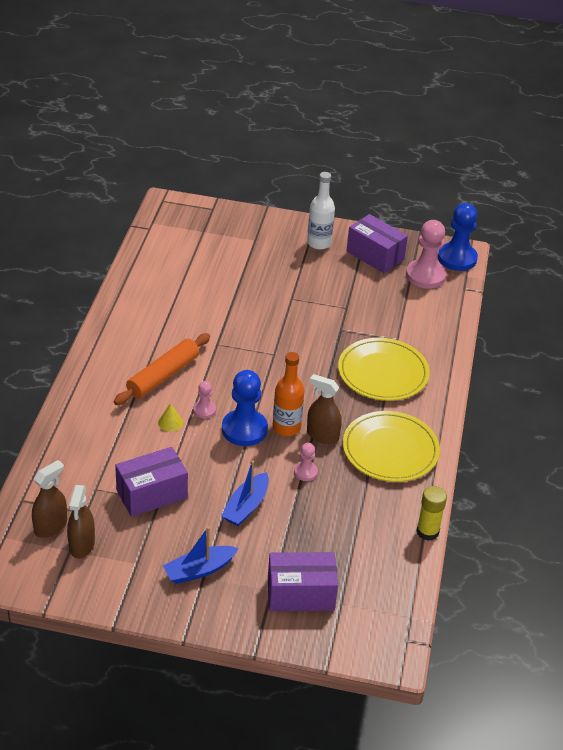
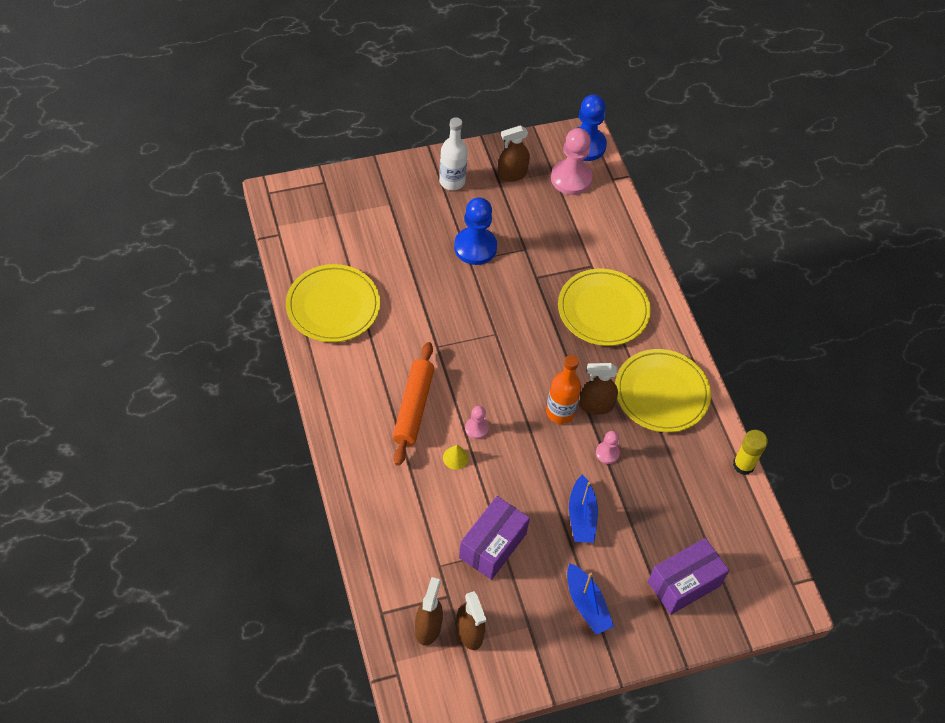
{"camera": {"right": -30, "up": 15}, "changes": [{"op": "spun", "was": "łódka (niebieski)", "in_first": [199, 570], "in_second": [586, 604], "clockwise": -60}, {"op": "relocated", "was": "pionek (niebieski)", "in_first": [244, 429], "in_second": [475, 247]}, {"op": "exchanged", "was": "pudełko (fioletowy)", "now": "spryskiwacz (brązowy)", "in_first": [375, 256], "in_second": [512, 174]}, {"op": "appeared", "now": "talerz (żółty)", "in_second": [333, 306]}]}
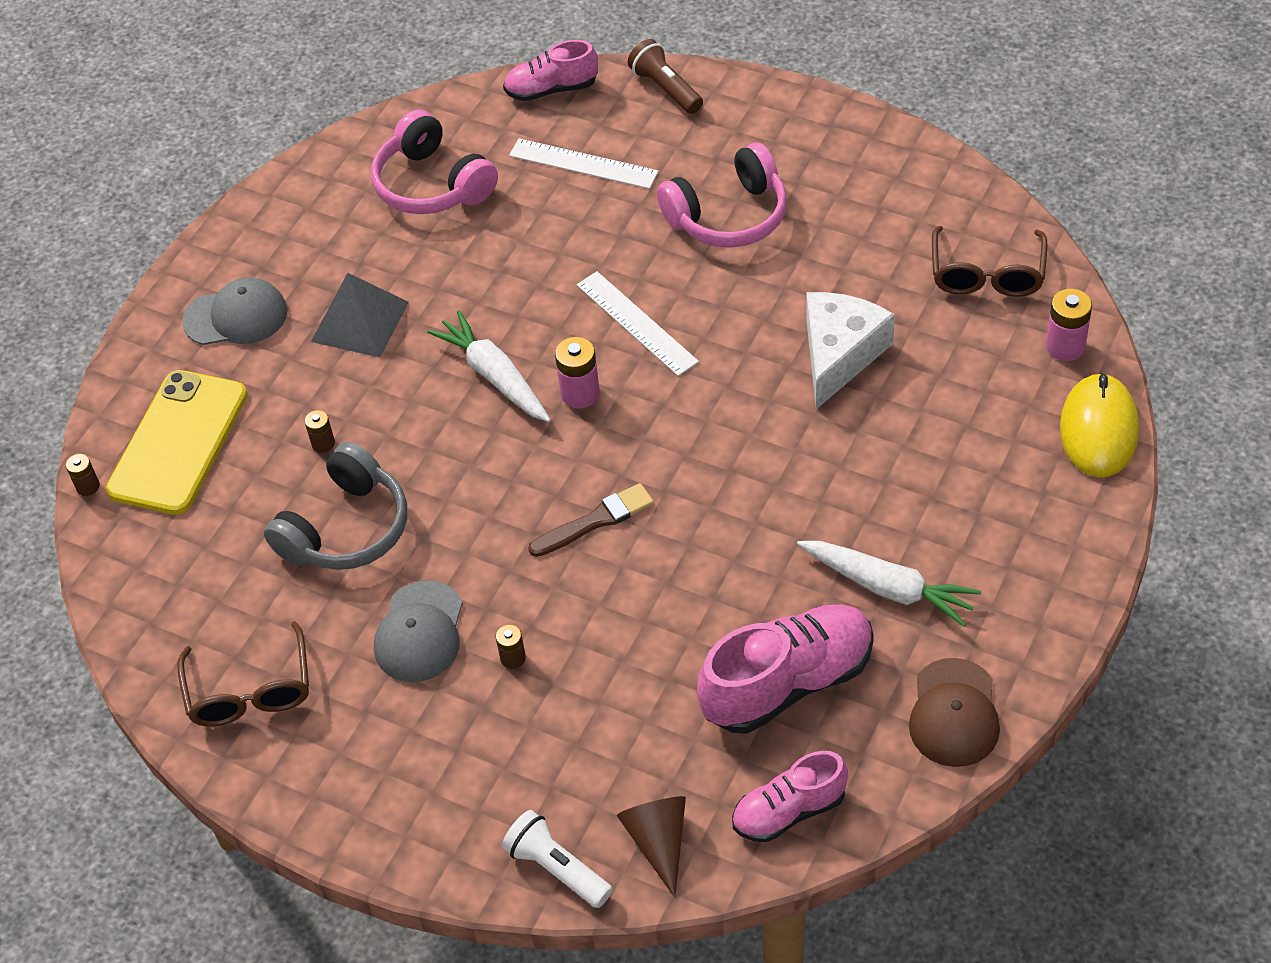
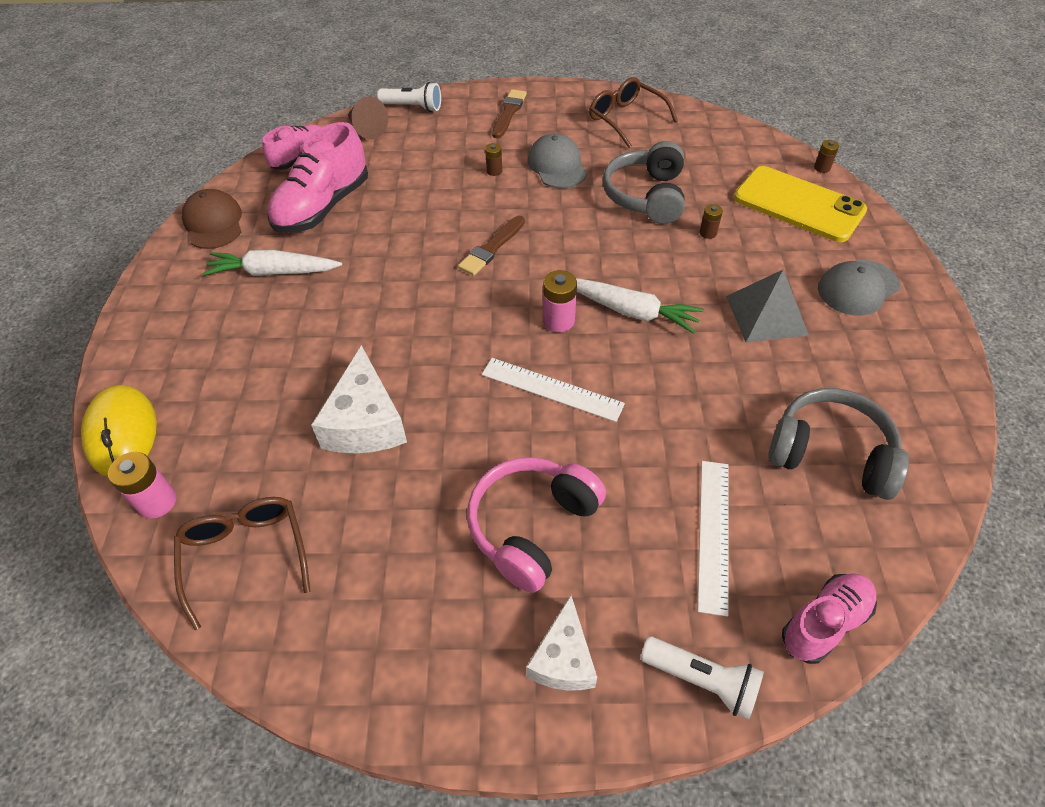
{"camera": {"right": 150, "up": 0}, "changes": [{"op": "spun", "was": "telefon (żółty)", "in_first": [178, 442], "in_second": [798, 204], "clockwise": -45}, {"op": "colour", "was": "słuchawki (różowy)", "now": "słuchawki (szary)", "in_first": [433, 184], "in_second": [830, 454]}, {"op": "spun", "was": "linijka (biały)", "in_first": [583, 164], "in_second": [713, 533], "clockwise": -75}, {"op": "colour", "was": "latarka (brązowy)", "now": "latarka (biały)", "in_first": [666, 89], "in_second": [702, 680]}, {"op": "appeared", "now": "pędzel (brązowy)", "in_second": [509, 113]}, {"op": "appeared", "now": "ser (biały)", "in_second": [563, 658]}]}
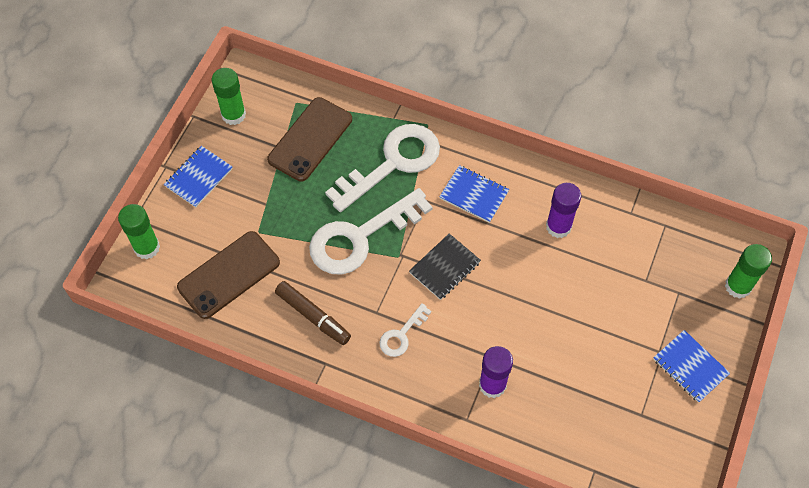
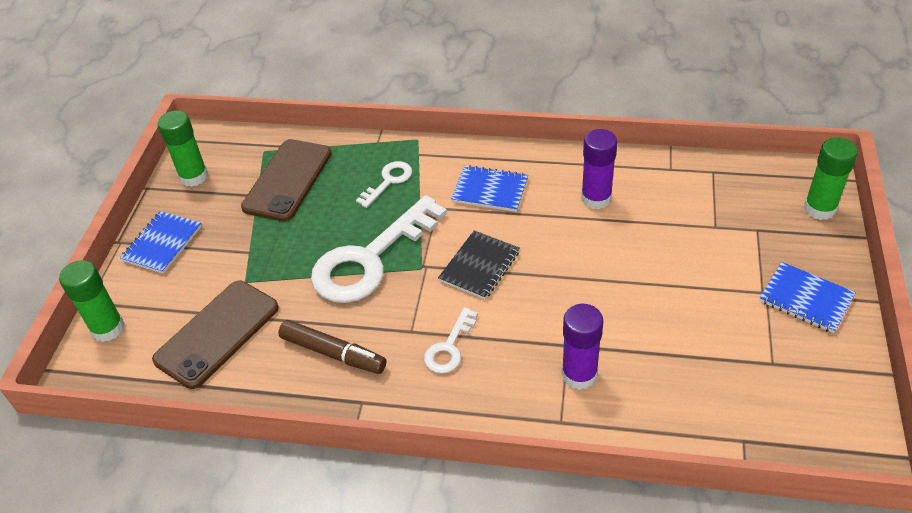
{"camera": {"right": -10, "up": -15}, "changes": [{"op": "size", "was": "klucz (biały)", "in_first": [393, 163], "in_second": [388, 181], "ratio": 0.47}]}
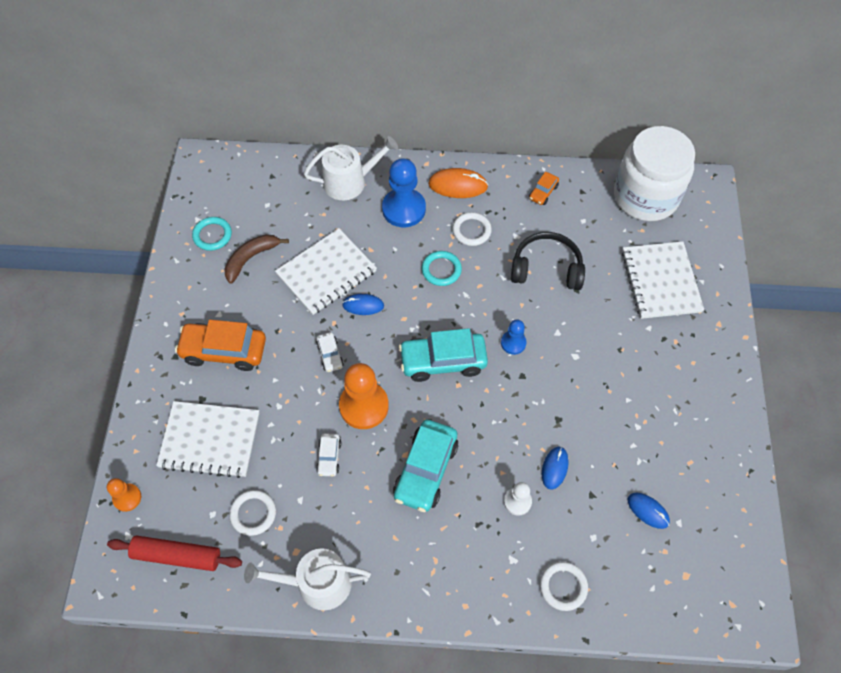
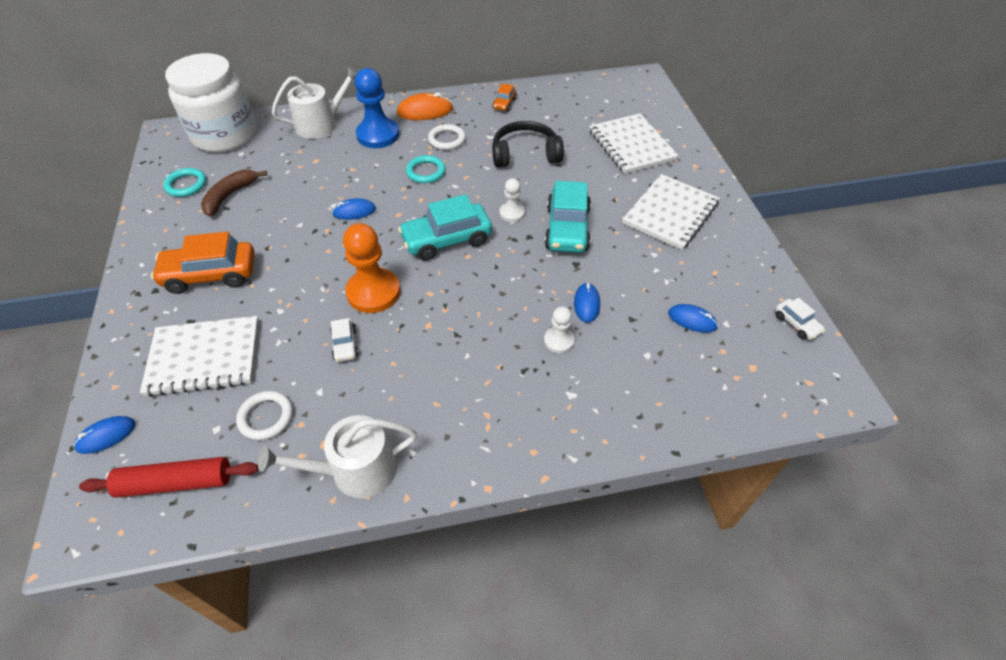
{"camera": {"right": -15, "up": -10}, "changes": [{"op": "exchanged", "was": "pionek (pomarańczowy)", "now": "myszka (niebieski)", "in_first": [127, 498], "in_second": [106, 436]}, {"op": "relocated", "was": "zeszyt (biały)", "in_first": [326, 272], "in_second": [670, 213]}, {"op": "relocated", "was": "samochód (biały)", "in_first": [330, 355], "in_second": [796, 324]}, {"op": "relocated", "was": "samochód (turkusowy)", "in_first": [426, 470], "in_second": [567, 229]}, {"op": "colour", "was": "pionek (niebieski)", "now": "pionek (biały)", "in_first": [513, 343], "in_second": [512, 213]}, {"op": "missing", "was": "pierścień (biały)", "in_first": [563, 586]}, {"op": "relocated", "was": "słoik (biały)", "in_first": [645, 196], "in_second": [225, 135]}]}
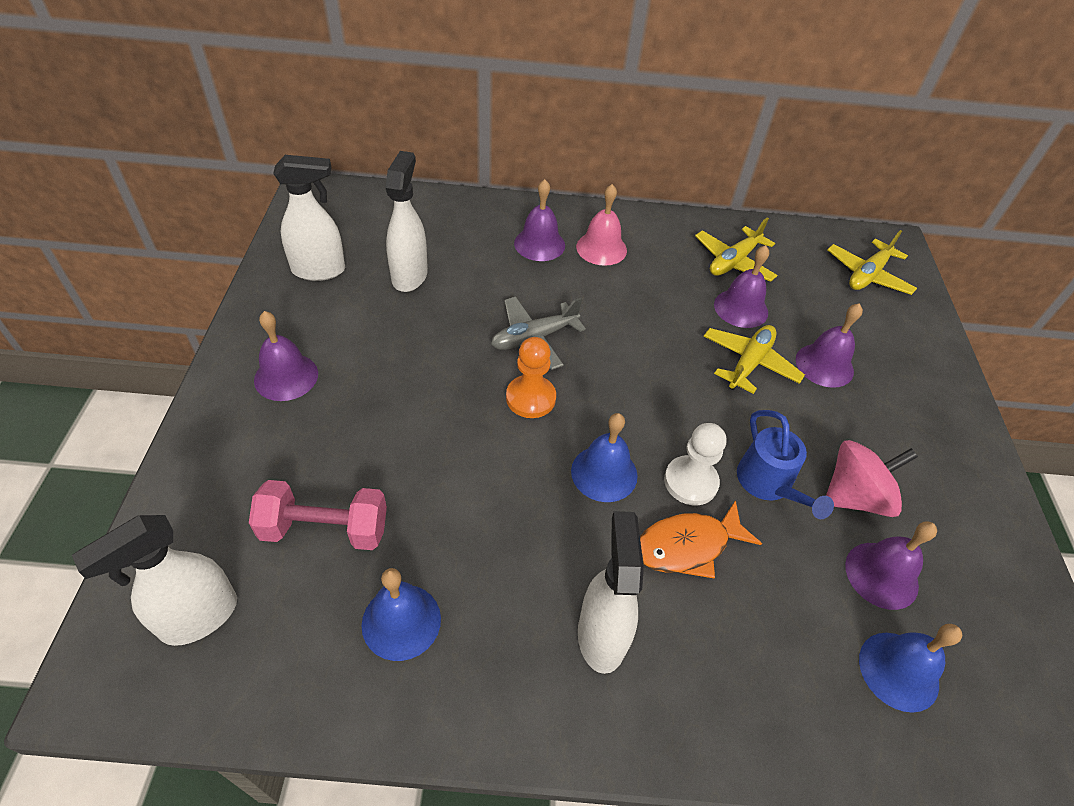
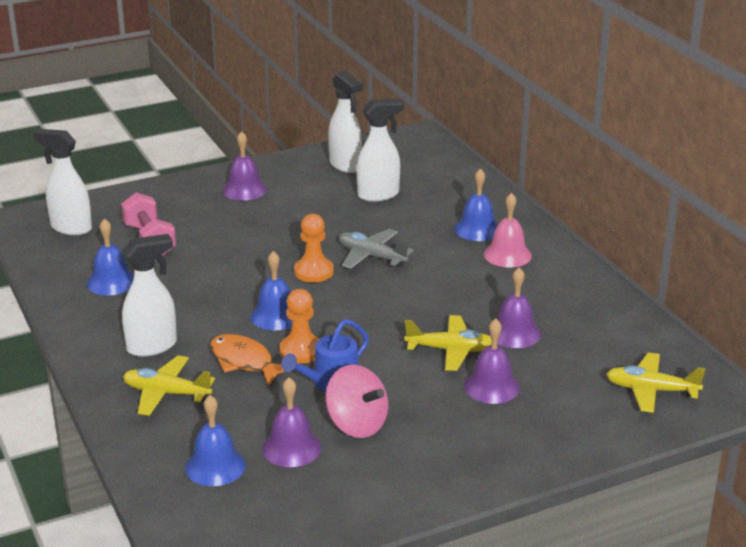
{"camera": {"right": 65, "up": -20}, "changes": [{"op": "colour", "was": "dzwonek (fioletowy)", "now": "dzwonek (niebieski)", "in_first": [539, 244], "in_second": [477, 229]}, {"op": "colour", "was": "pionek (biały)", "now": "pionek (pomarańczowy)", "in_first": [690, 482], "in_second": [301, 351]}, {"op": "relocated", "was": "samolot (żółty)", "in_first": [733, 262], "in_second": [166, 393]}]}
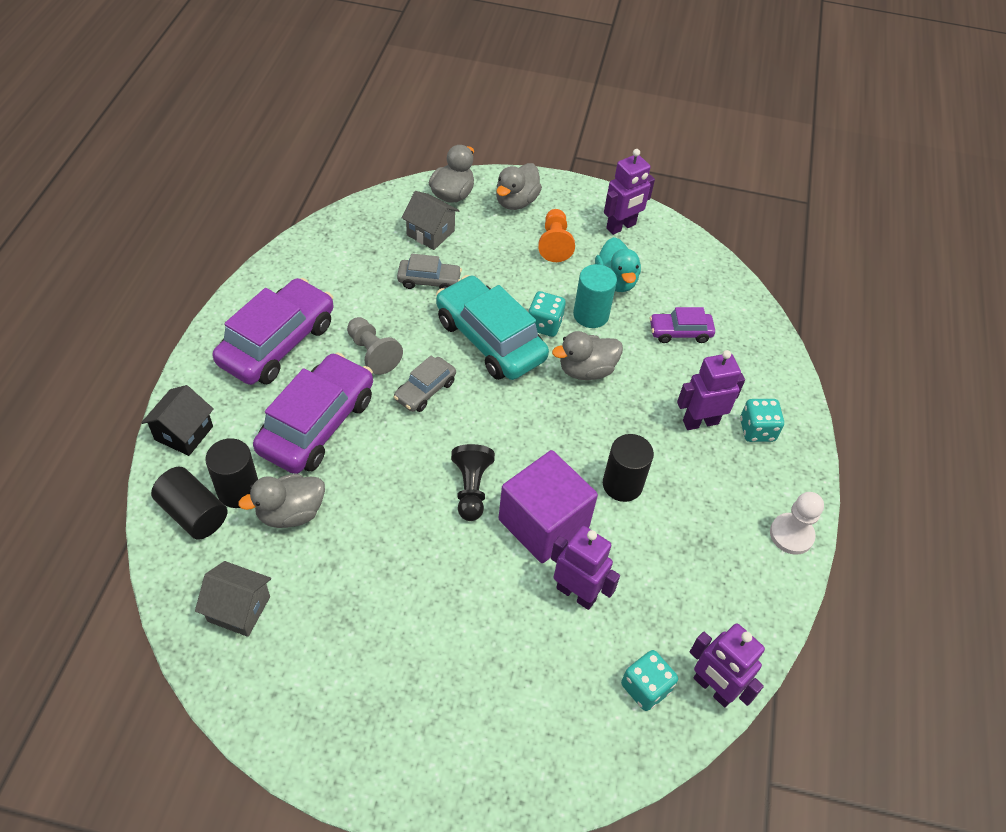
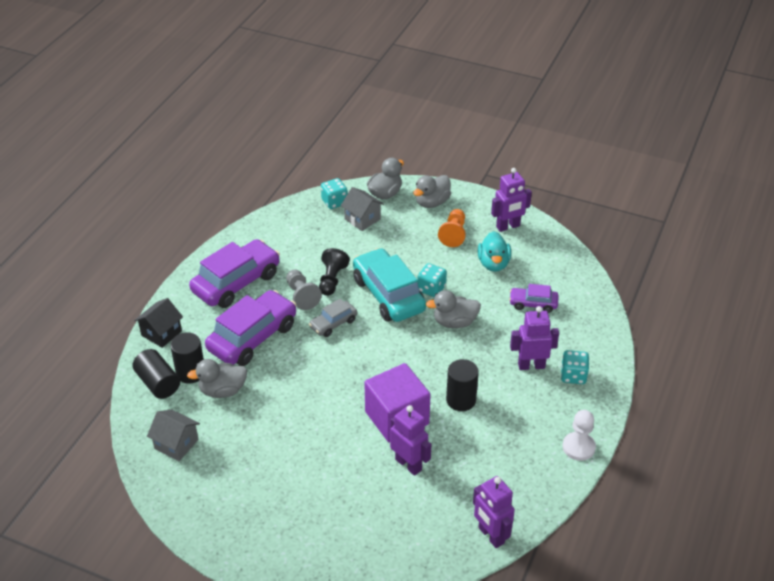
{"camera": {"right": 15, "up": -10}, "changes": [{"op": "missing", "was": "samochód (szary)", "in_first": [429, 281]}, {"op": "relocated", "was": "pionek (czarny)", "in_first": [471, 489], "in_second": [332, 280]}, {"op": "missing", "was": "walec (turkusowy)", "in_first": [591, 315]}, {"op": "relocated", "was": "kostka do gry (turkusowy)", "in_first": [645, 687], "in_second": [334, 202]}]}
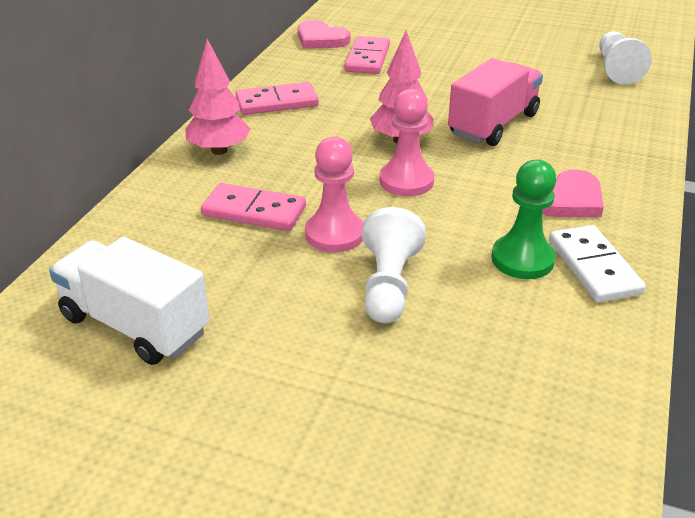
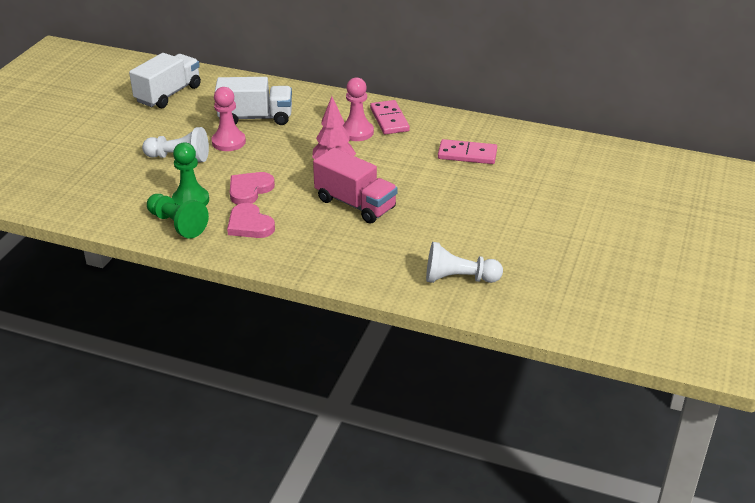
{"camera": {"right": 90, "up": 0}, "changes": [{"op": "missing", "was": "drzewko (różowy)", "in_first": [219, 150]}, {"op": "exchanged", "was": "kostka domina (różowy)", "now": "ciężarówka (biały)", "in_first": [254, 211], "in_second": [255, 118]}, {"op": "relocated", "was": "serce (różowy)", "in_first": [321, 39], "in_second": [249, 190]}, {"op": "relocated", "was": "pionek (różowy)", "in_first": [406, 181], "in_second": [357, 132]}, {"op": "exchanged", "was": "kostka domina (biały)", "now": "pionek (zielony)", "in_first": [594, 267], "in_second": [177, 224]}]}
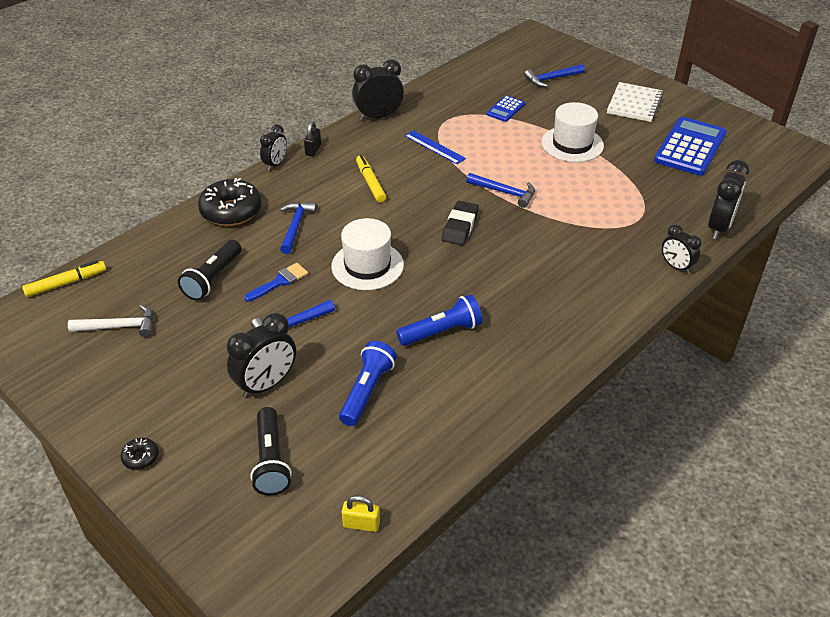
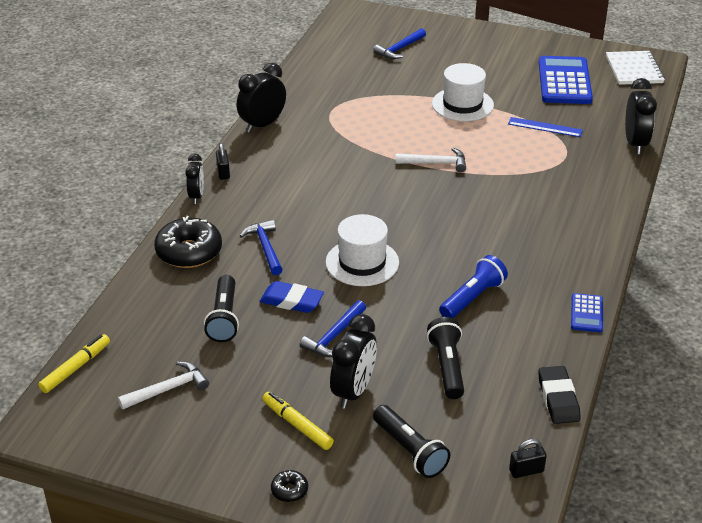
{"camera": {"right": -25, "up": -5}, "changes": [{"op": "exchanged", "was": "pędzel (niebieski)", "now": "gumka do mazania (niebieski)", "in_first": [280, 282], "in_second": [291, 301]}, {"op": "colour", "was": "latarka (niebieski)", "now": "latarka (czarny)", "in_first": [367, 391], "in_second": [447, 367]}, {"op": "colour", "was": "kłódka (żółty)", "now": "kłódka (czarny)", "in_first": [361, 524], "in_second": [526, 471]}, {"op": "relocated", "was": "flamaster (żółty)", "in_first": [370, 183], "in_second": [297, 425]}, {"op": "relocated", "was": "linijka (niebieski)", "in_first": [434, 147], "in_second": [545, 127]}, {"op": "relocated", "was": "gumka do mazania (czarny)", "in_first": [460, 226], "in_second": [558, 398]}, {"op": "colour", "was": "młotek (niebieski)", "now": "młotek (biały)", "in_first": [504, 192], "in_second": [435, 163]}, {"op": "relocated", "was": "kalkulator (niebieski)", "in_first": [505, 109], "in_second": [586, 313]}, {"op": "relocated", "was": "zeszyt (biały)", "in_first": [634, 104], "in_second": [634, 69]}, {"op": "missing", "was": "budzik (czarny)", "in_first": [676, 267]}]}
